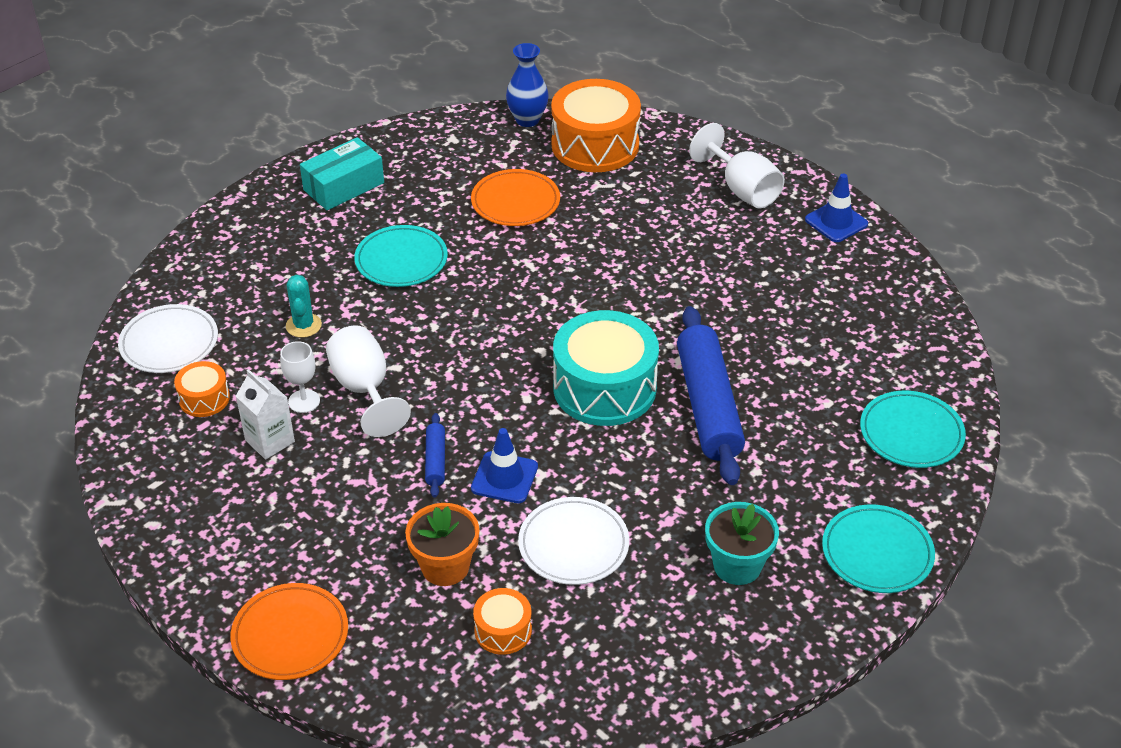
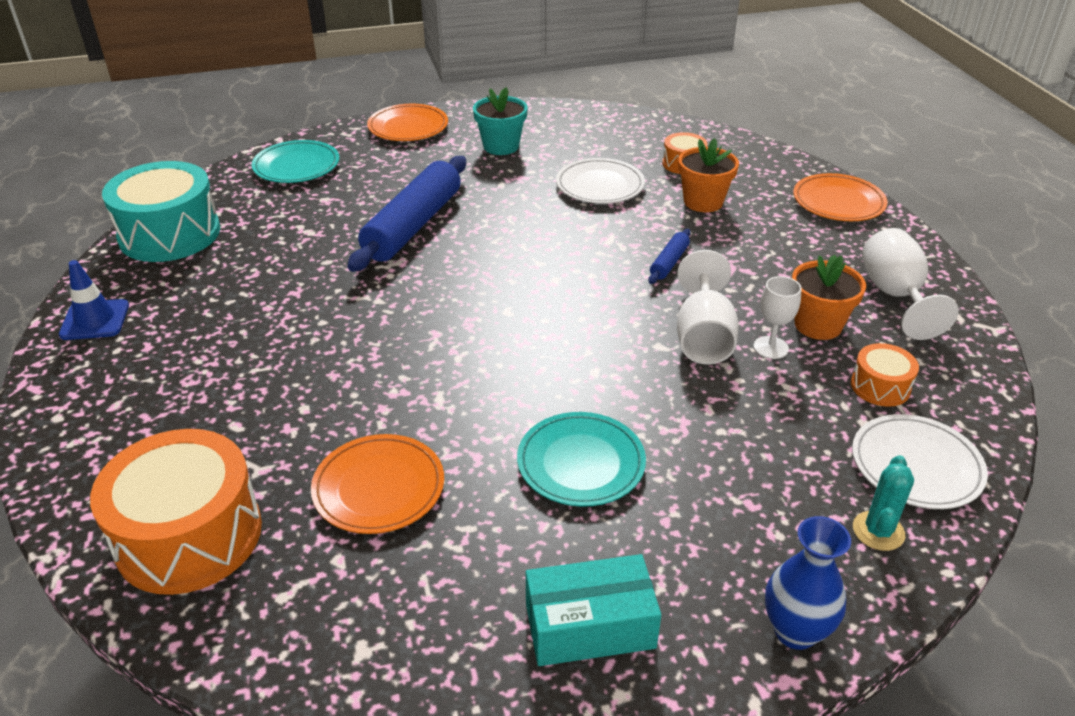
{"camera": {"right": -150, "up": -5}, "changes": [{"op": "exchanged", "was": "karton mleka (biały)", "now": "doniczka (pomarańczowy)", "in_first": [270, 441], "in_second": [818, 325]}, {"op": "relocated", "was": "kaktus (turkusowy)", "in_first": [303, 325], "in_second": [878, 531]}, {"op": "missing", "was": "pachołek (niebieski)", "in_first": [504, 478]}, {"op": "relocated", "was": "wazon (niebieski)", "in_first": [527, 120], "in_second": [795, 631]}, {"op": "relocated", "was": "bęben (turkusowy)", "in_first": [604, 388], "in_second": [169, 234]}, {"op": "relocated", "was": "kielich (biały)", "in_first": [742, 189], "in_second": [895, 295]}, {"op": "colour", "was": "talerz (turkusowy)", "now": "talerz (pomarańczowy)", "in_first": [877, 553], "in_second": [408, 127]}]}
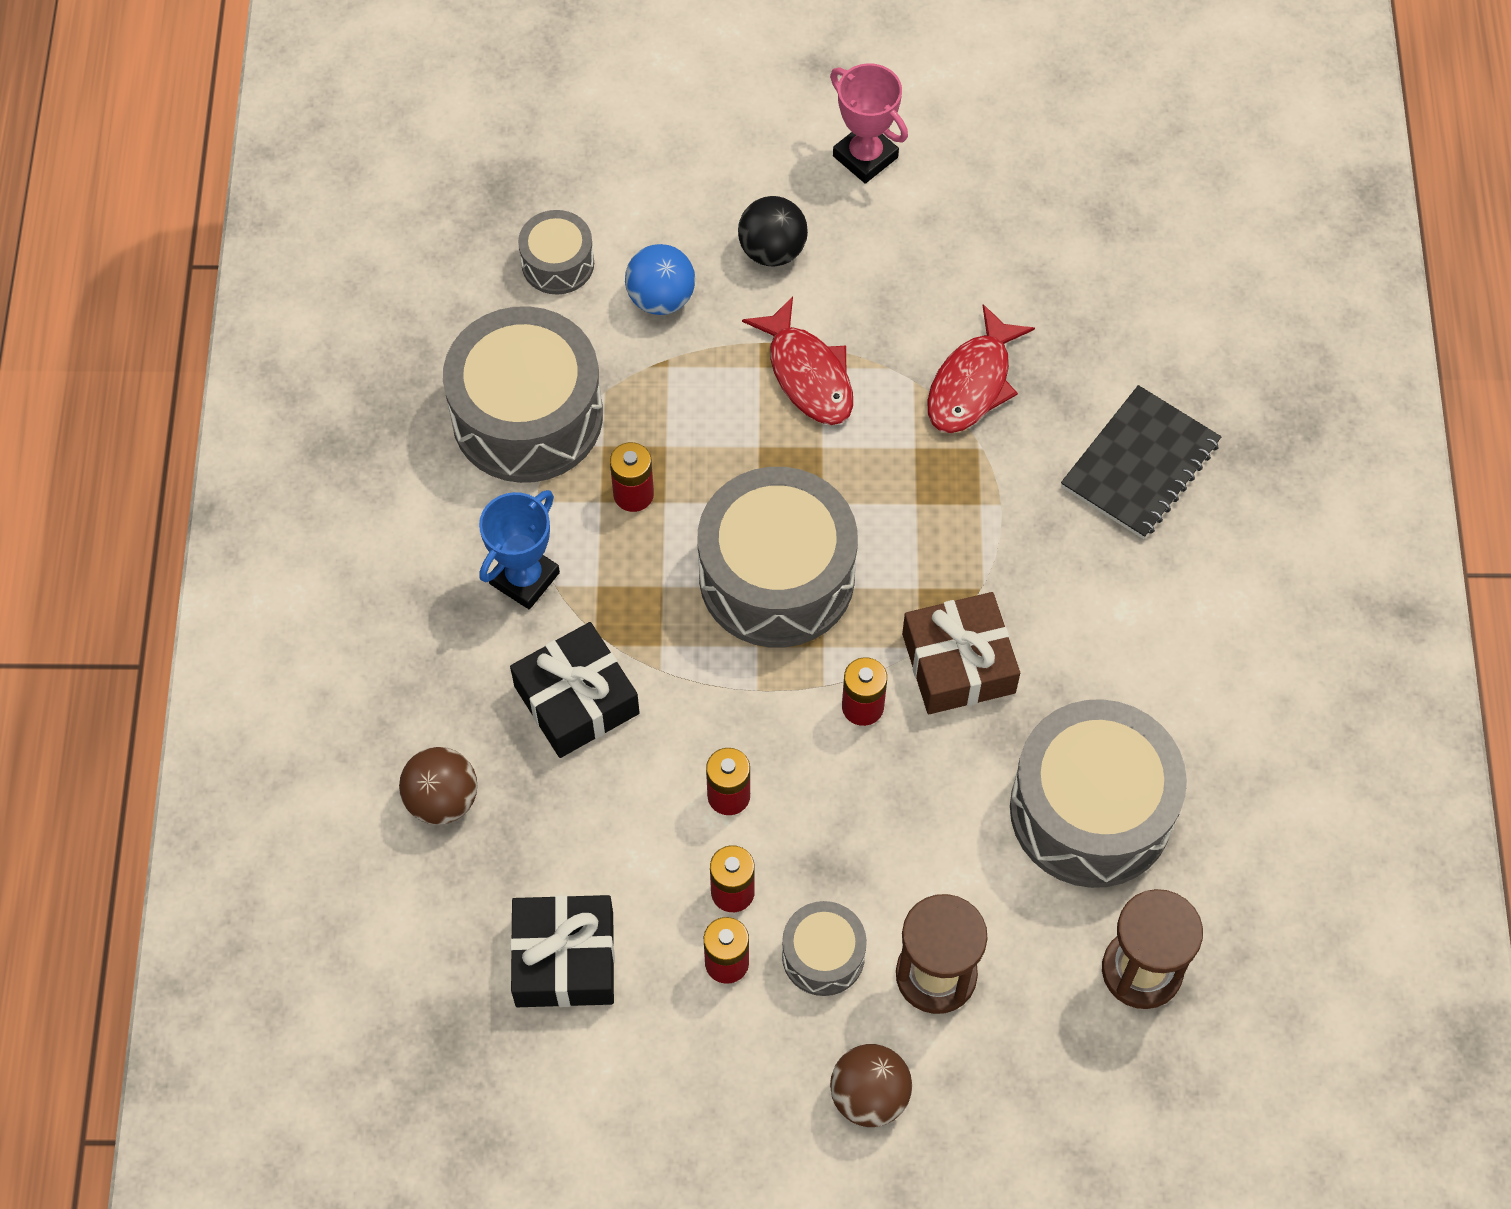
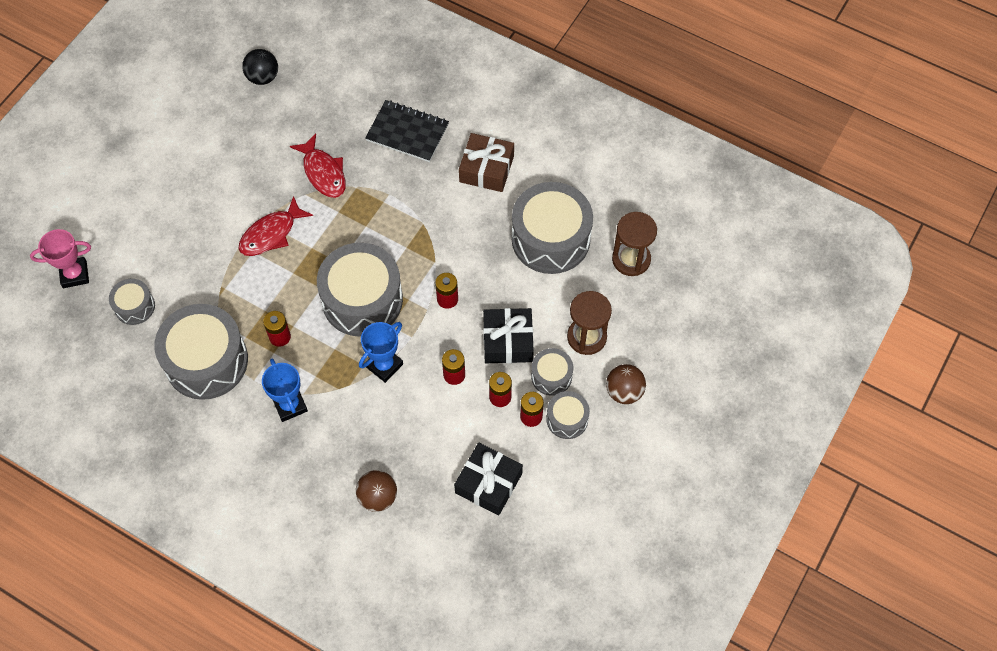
{"camera": {"right": -60, "up": 0}, "changes": [{"op": "relocated", "was": "prezent (czarny)", "in_first": [576, 700], "in_second": [508, 341]}, {"op": "missing", "was": "piłka (niebieski)", "in_first": [661, 298]}, {"op": "relocated", "was": "piłka (czarny)", "in_first": [772, 250], "in_second": [263, 77]}, {"op": "spun", "was": "ryba (czerwony)", "in_first": [807, 374], "in_second": [271, 234], "clockwise": 135}, {"op": "relocated", "was": "puchar (różowy)", "in_first": [865, 157], "in_second": [74, 274]}, {"op": "relocated", "was": "prezent (brązowy)", "in_first": [958, 663], "in_second": [486, 169]}, {"op": "spun", "was": "zeszyt (czarny)", "in_first": [1140, 465], "in_second": [407, 132], "clockwise": -45}, {"op": "appeared", "now": "puchar (niebieski)", "in_second": [384, 365]}, {"op": "appeared", "now": "bęben (szary)", "in_second": [567, 419]}]}
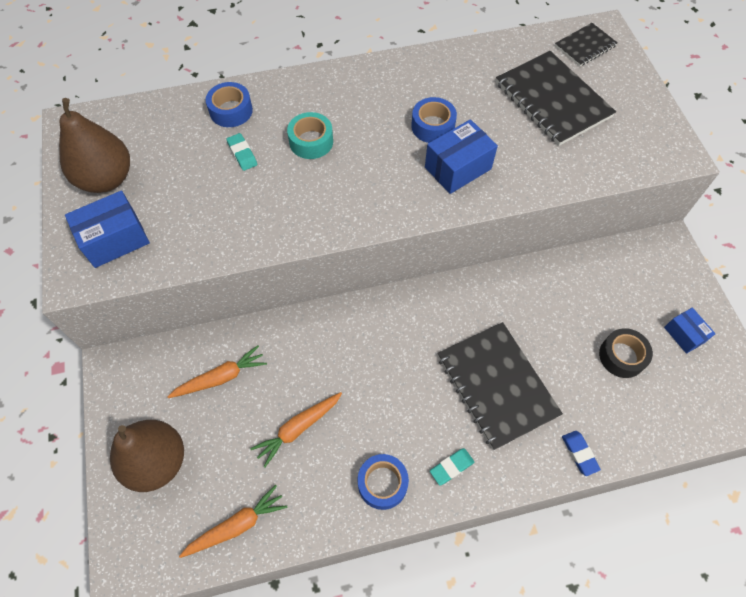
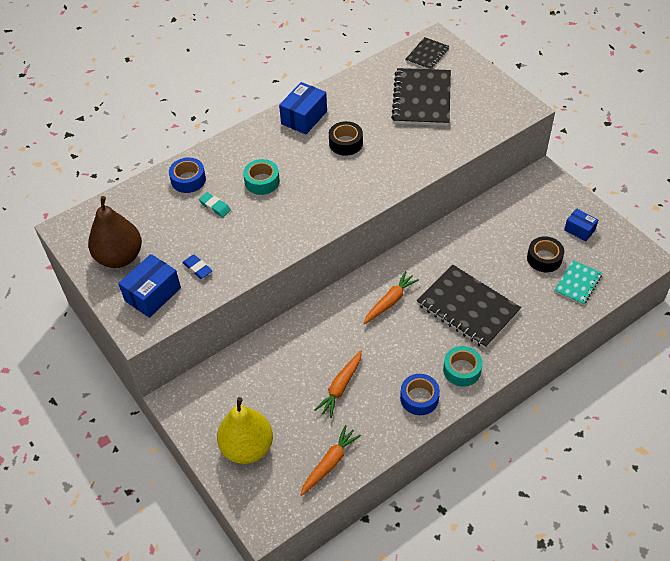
{"camera": {"right": -20, "up": -10}, "changes": [{"op": "colour", "was": "gruszka (brązowy)", "now": "gruszka (żółty)", "in_first": [157, 462], "in_second": [247, 447]}, {"op": "relocated", "was": "marchewka (pomarańczowy)", "in_first": [221, 377], "in_second": [390, 301]}, {"op": "colour", "was": "taśma klejąca (niebieski)", "now": "taśma klejąca (czarny)", "in_first": [433, 126], "in_second": [346, 143]}, {"op": "relocated", "was": "pudełko (niebieski)", "in_first": [458, 168], "in_second": [304, 117]}, {"op": "exchanged", "was": "gumka do mazania (turkusowy)", "now": "taśma klejąca (turkusowy)", "in_first": [451, 467], "in_second": [462, 370]}, {"op": "spun", "was": "zeszyt (czarny)", "in_first": [552, 100], "in_second": [422, 99], "clockwise": 60}, {"op": "relocated", "was": "gumka do mazania (niebieski)", "in_first": [579, 453], "in_second": [197, 268]}, {"op": "appeared", "now": "zeszyt (turkusowy)", "in_second": [577, 283]}]}
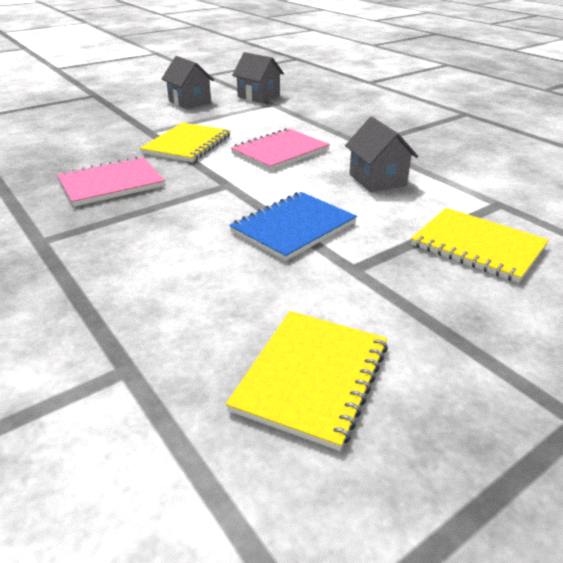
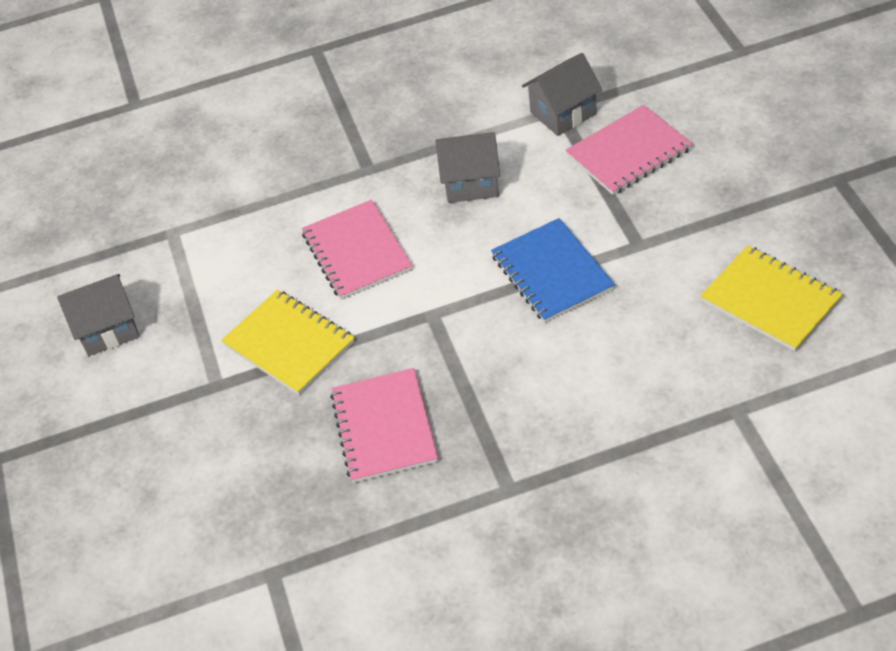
{"camera": {"right": -65, "up": 15}, "changes": [{"op": "relocated", "was": "domek (szary)", "in_first": [258, 96], "in_second": [563, 113]}, {"op": "colour", "was": "zeszyt (żółty)", "now": "zeszyt (różowy)", "in_first": [477, 246], "in_second": [628, 152]}]}
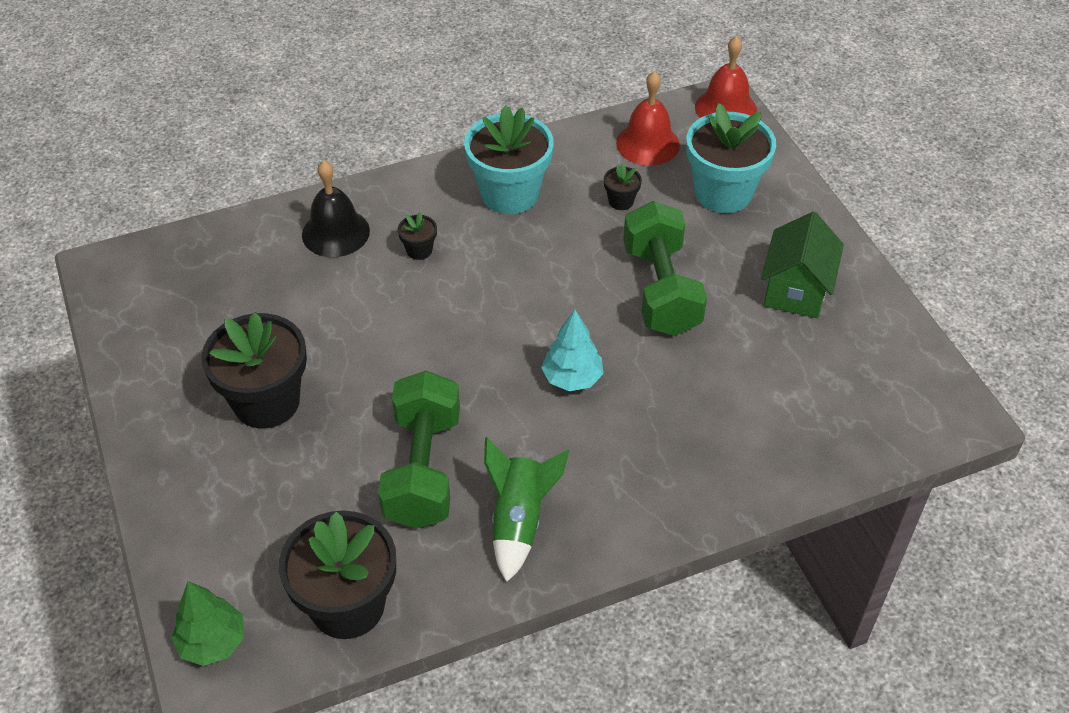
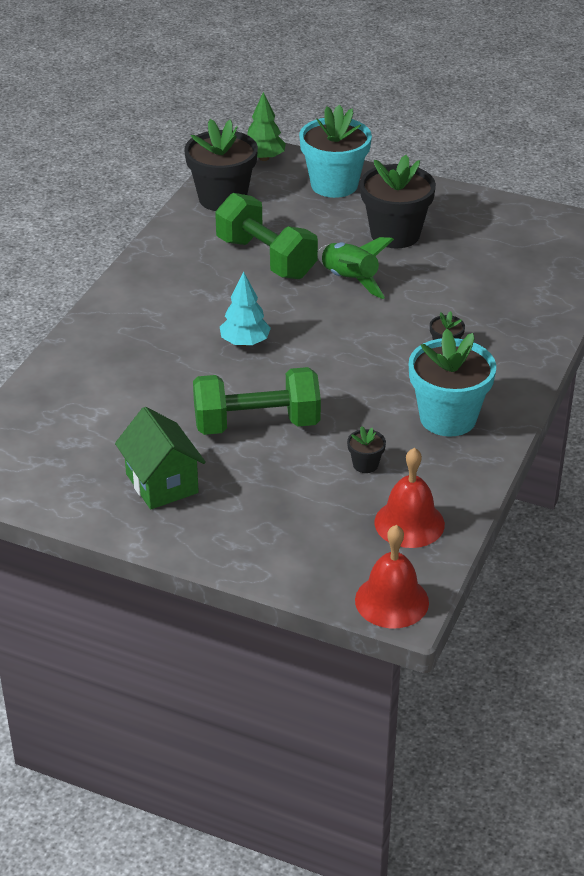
{"camera": {"right": 135, "up": -10}, "changes": [{"op": "missing", "was": "dzwonek (czarny)", "in_first": [335, 232]}, {"op": "relocated", "was": "rakieta (zielony)", "in_first": [519, 520], "in_second": [349, 280]}, {"op": "spun", "was": "hantel (zielony)", "in_first": [661, 290], "in_second": [257, 424], "clockwise": -45}, {"op": "relocated", "was": "doniczka (turkusowy)", "in_first": [723, 193], "in_second": [334, 185]}]}
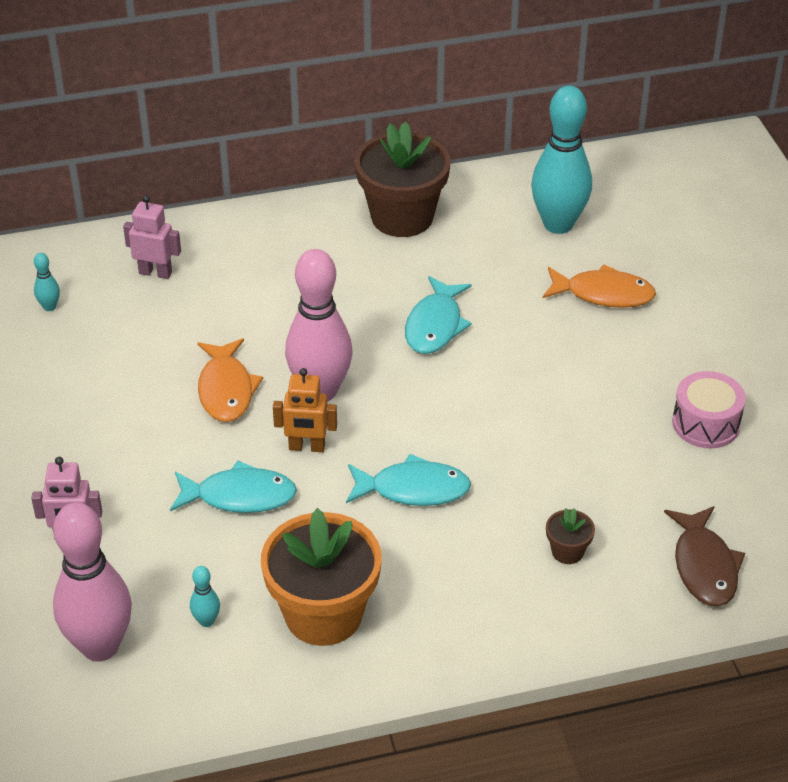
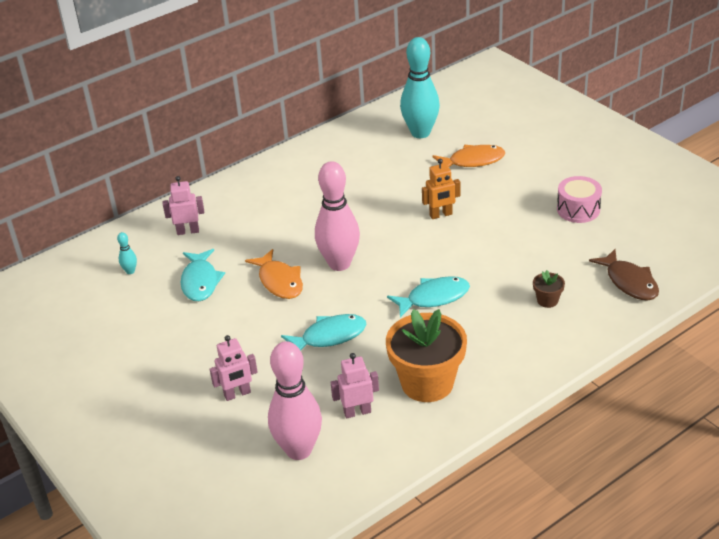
{"camera": {"right": -20, "up": -5}, "changes": [{"op": "exchanged", "was": "kręgiel (turkusowy)", "now": "robot (różowy)", "in_first": [206, 621], "in_second": [357, 412]}, {"op": "relocated", "was": "robot (pomarańczowy)", "in_first": [307, 447], "in_second": [441, 215]}, {"op": "missing", "was": "doniczka (brązowy)", "in_first": [402, 217]}, {"op": "relocated", "was": "ryba (turkusowy)", "in_first": [435, 325], "in_second": [200, 282]}]}
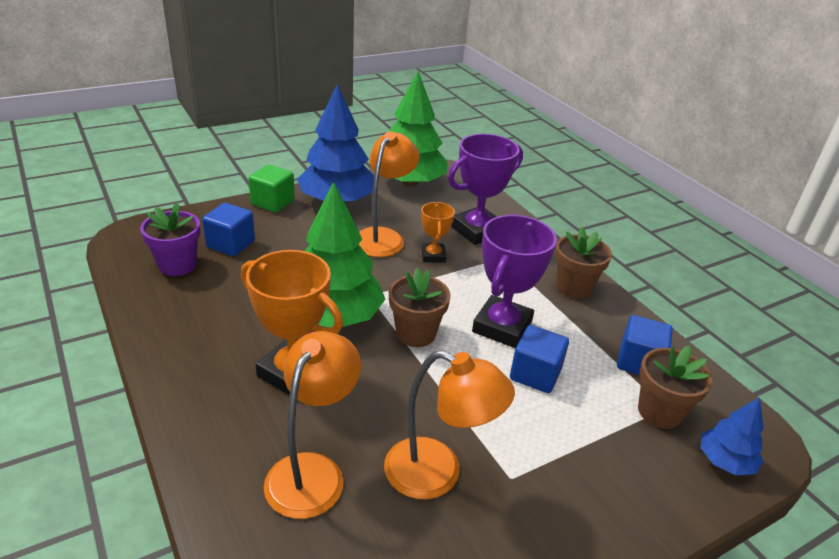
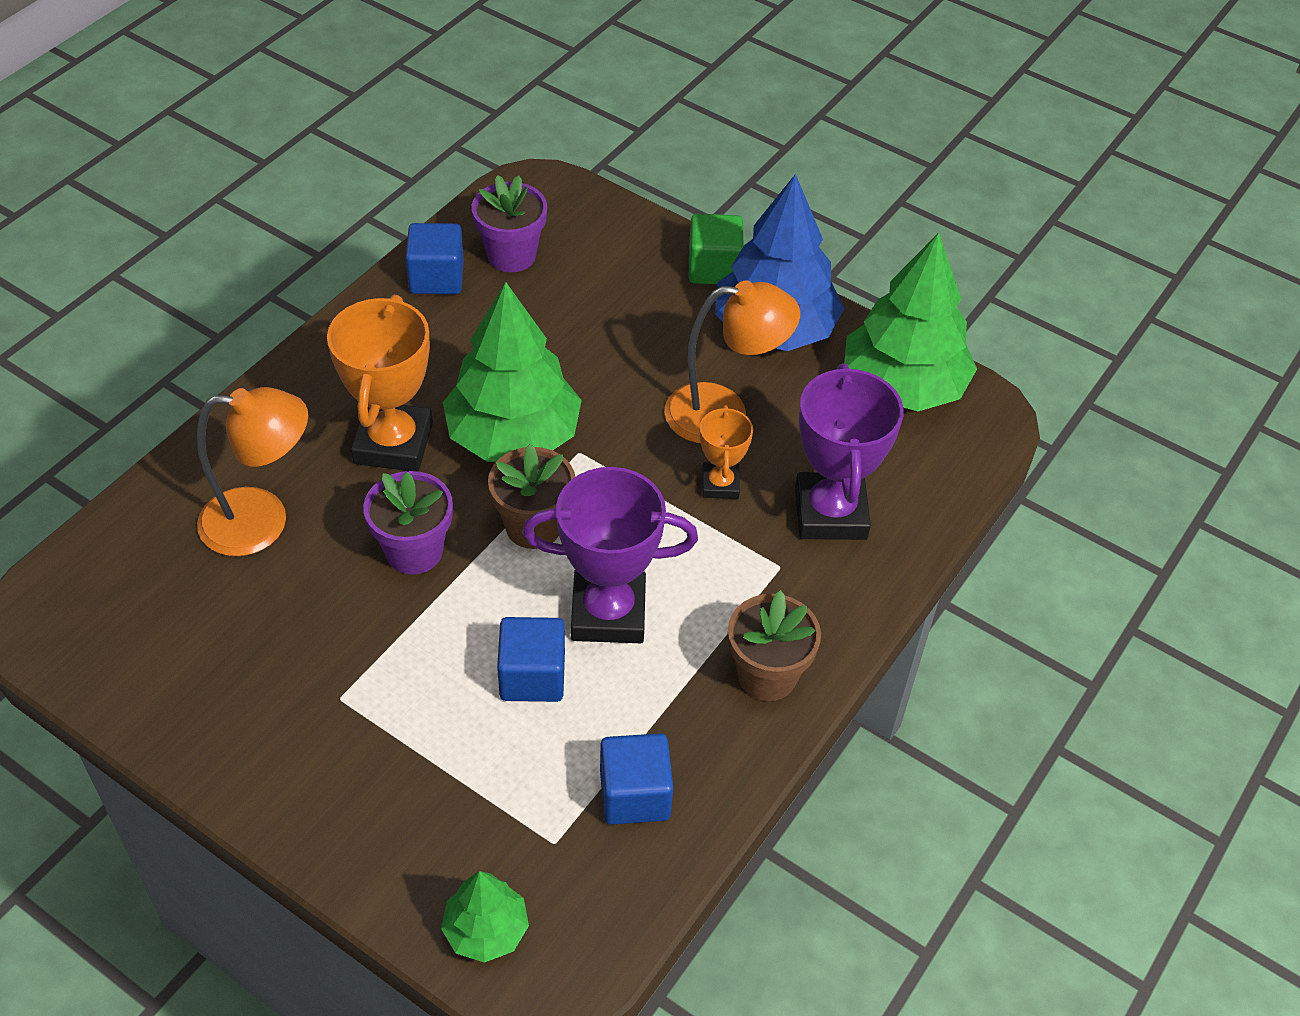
{"camera": {"right": 65, "up": 15}, "changes": [{"op": "relocated", "was": "sześcian (niebieski)", "in_first": [230, 244], "in_second": [437, 278]}, {"op": "missing", "was": "lampka (pomarańczowy)", "in_first": [438, 474]}, {"op": "spun", "was": "puchar (pomarańczowy)", "in_first": [433, 256], "in_second": [720, 484], "clockwise": -60}, {"op": "spun", "was": "puchar (fioletowy)", "in_first": [477, 230], "in_second": [830, 513], "clockwise": 60}, {"op": "missing", "was": "doniczka (brązowy)", "in_first": [659, 411]}, {"op": "colour", "was": "drzewko (niebieski)", "now": "drzewko (zielony)", "in_first": [725, 461], "in_second": [486, 930]}, {"op": "appeared", "now": "doniczka (fioletowy)", "in_second": [414, 551]}]}
